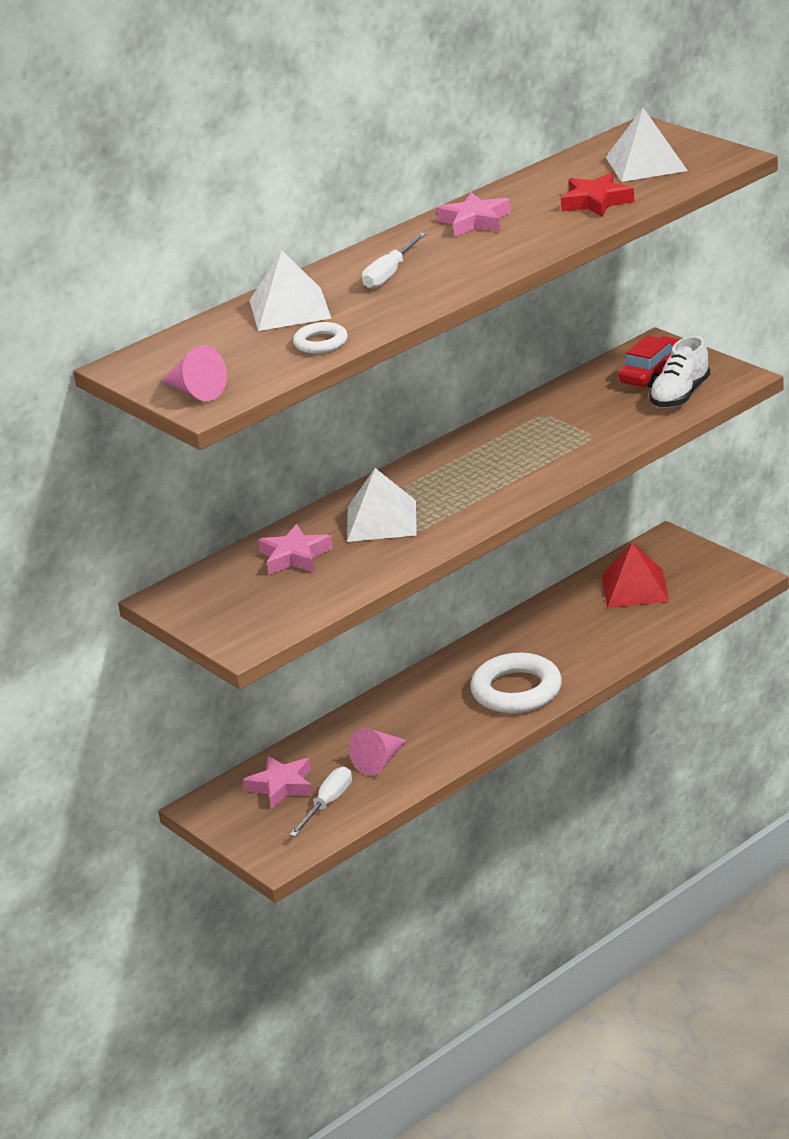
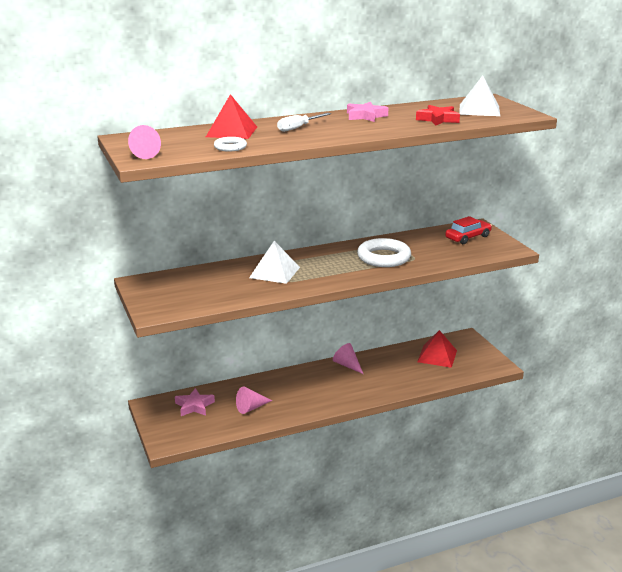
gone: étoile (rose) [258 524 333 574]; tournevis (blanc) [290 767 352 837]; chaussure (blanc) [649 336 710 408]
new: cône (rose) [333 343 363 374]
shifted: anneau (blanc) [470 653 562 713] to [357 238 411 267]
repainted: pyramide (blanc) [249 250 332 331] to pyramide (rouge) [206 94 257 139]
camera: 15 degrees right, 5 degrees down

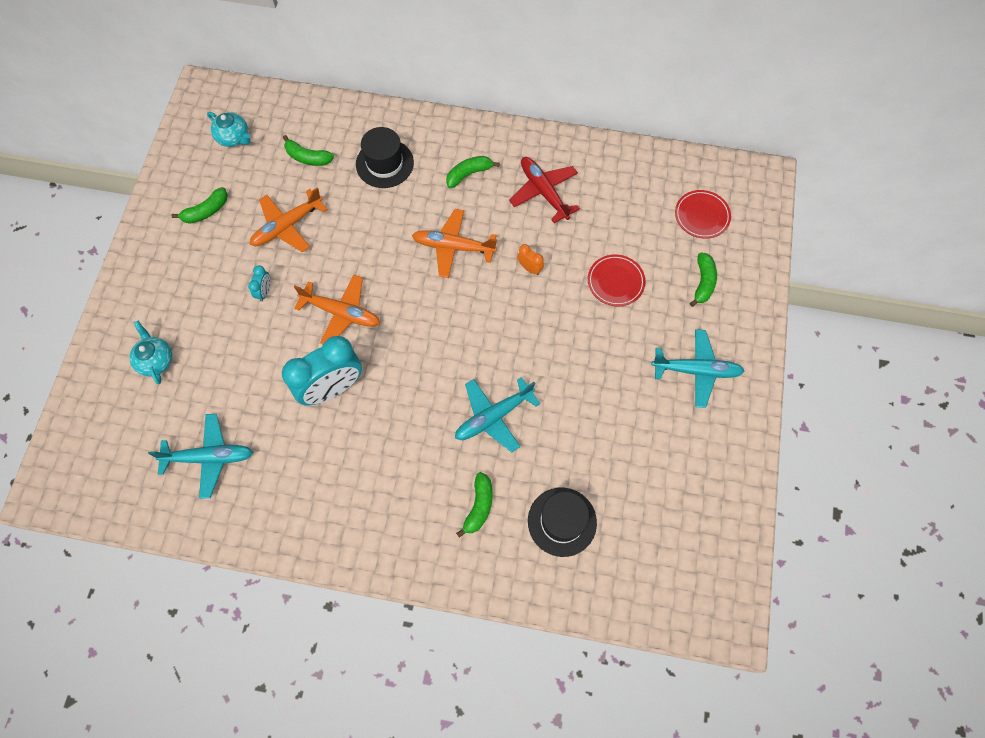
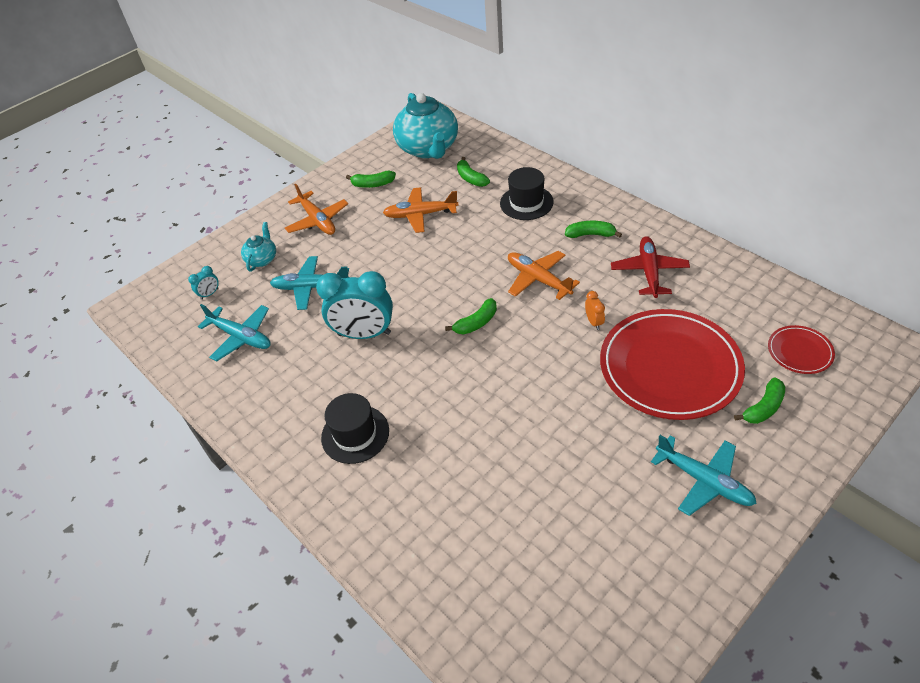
shifted: réveil (turquoise) [248 265 270 302] to [188 266 219 300]; avion (orange) [294 275 380 344] to [285 184 348 235]; avion (turquoise) [455 377 540 453] to [270 256 350 310]; banane (vert) [456 472 492 538] to [445 298 497 335]; chapeau (noir) [528 488 597 557] to [321 393 389 464]
scaled: théière (turquoise) [207 112 250 147] = [393 93 458 159] x2.12; assiette (rouge) [588 254 646 306] = [600 309 745 420] x2.23
camera: 40 degrees right, 20 degrees down

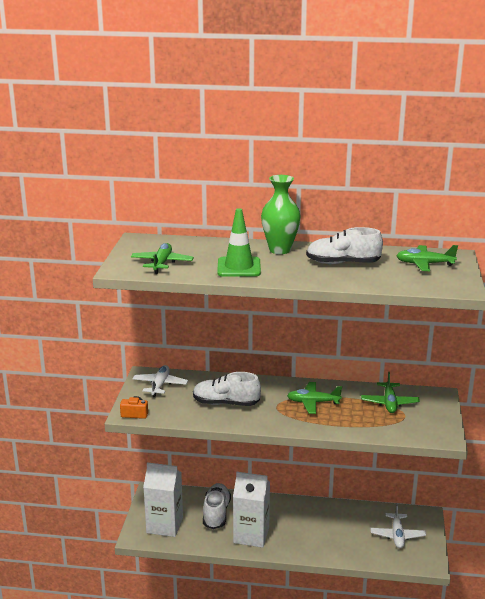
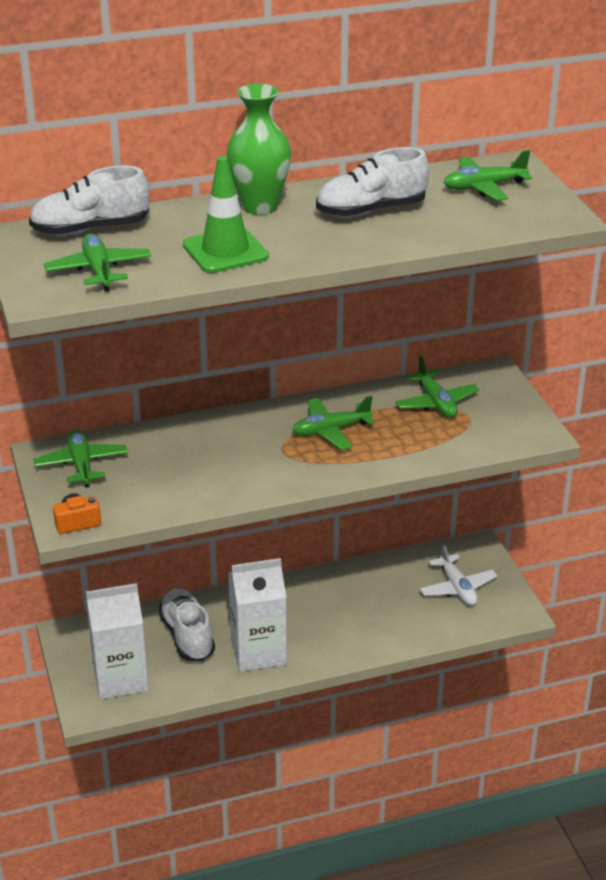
shifted: chaussure (blanc) [193 372 261 406] to [29 166 149 235]
repainted: avion (blanc) [133 365 188 397] to avion (vert) [33 429 128 487]
camera: 25 degrees left, 10 degrees up

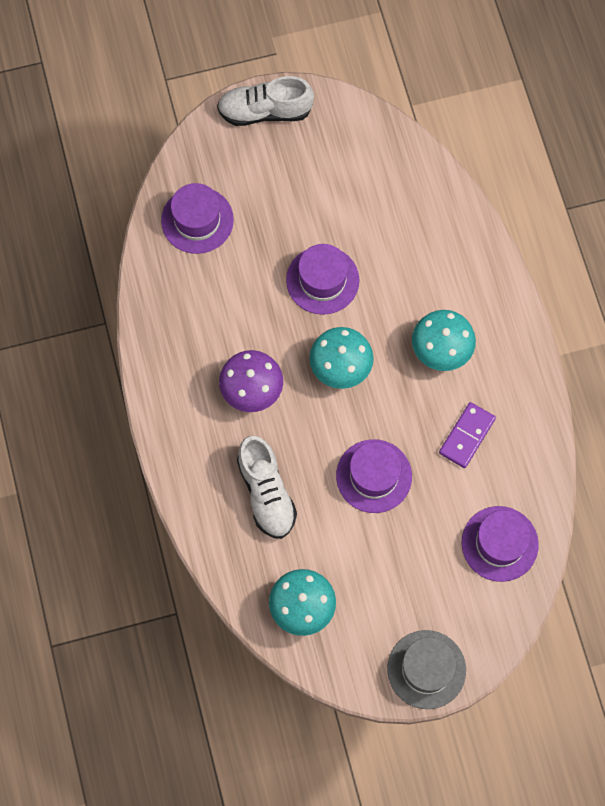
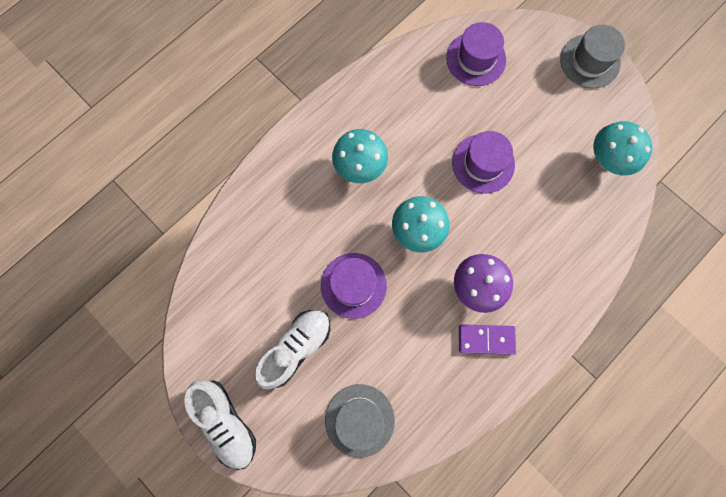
shifted: chaussure (blanc) [237 436 297 539] to [255 310 330 389]; domino (violet) [439 402 496 468] to [459 324 516 355]
repainted: chapeau (violet) [161 183 234 254] to chapeau (gris) [325 384 395 458]
camera: 120 degrees left, 5 degrees up

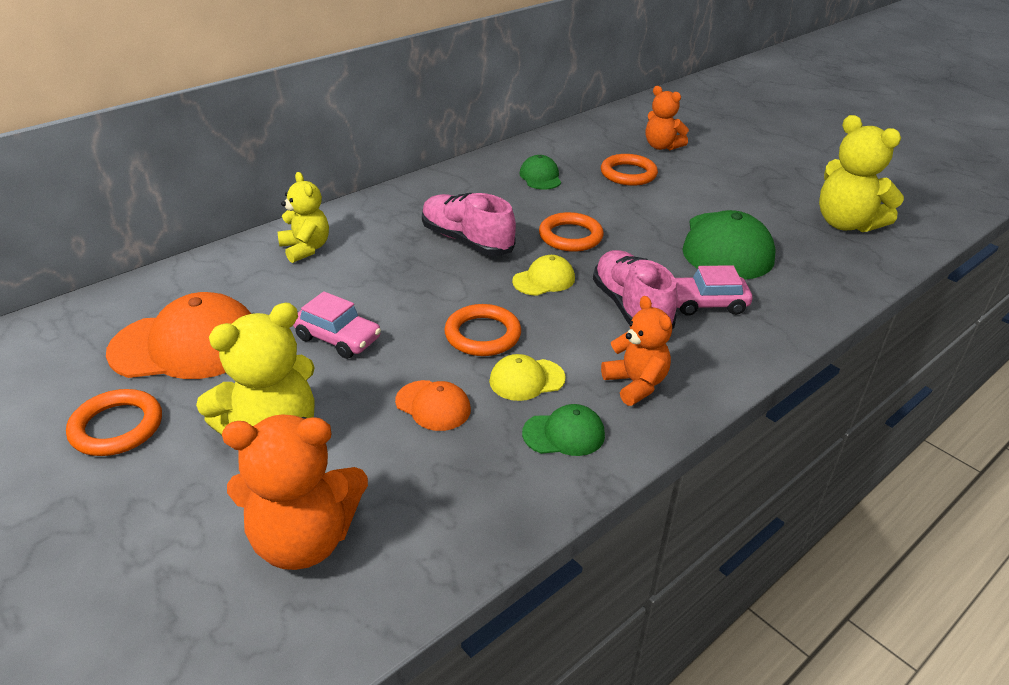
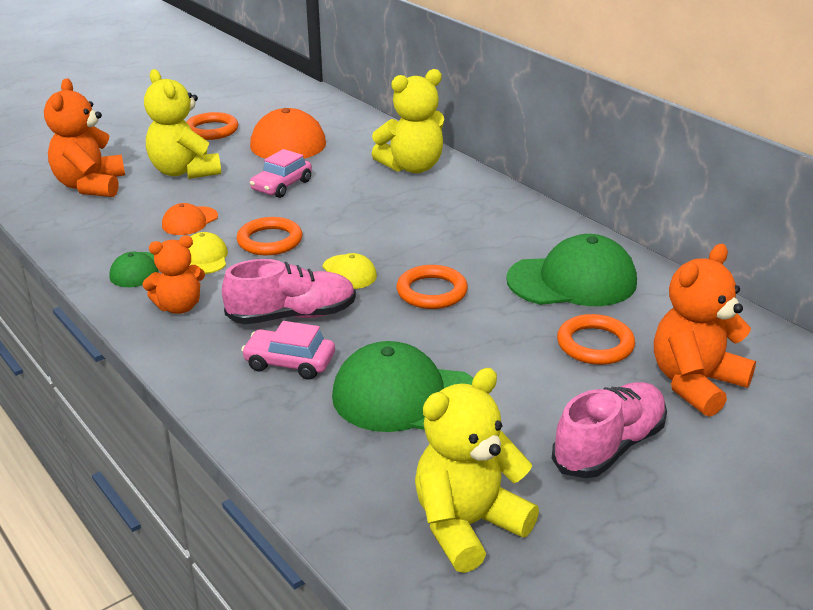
shifted: chaussure (rose) [422 193 516 256] to [552 382 667 478]
rotated: voiture (rose) [675 265 752 316] = [241 321 335 380] 75 degrees counterclockwise
scaled: ours en peluche (jaune) [278 172 329 263] = [372 69 444 173] x1.56; casquette (vert) [520 155 561 190] = [506 234 637 306] x1.98; ours en peluche (orange) [646 86 689 150] = [654 244 756 417] x1.56
camera: 95 degrees right, 5 degrees down

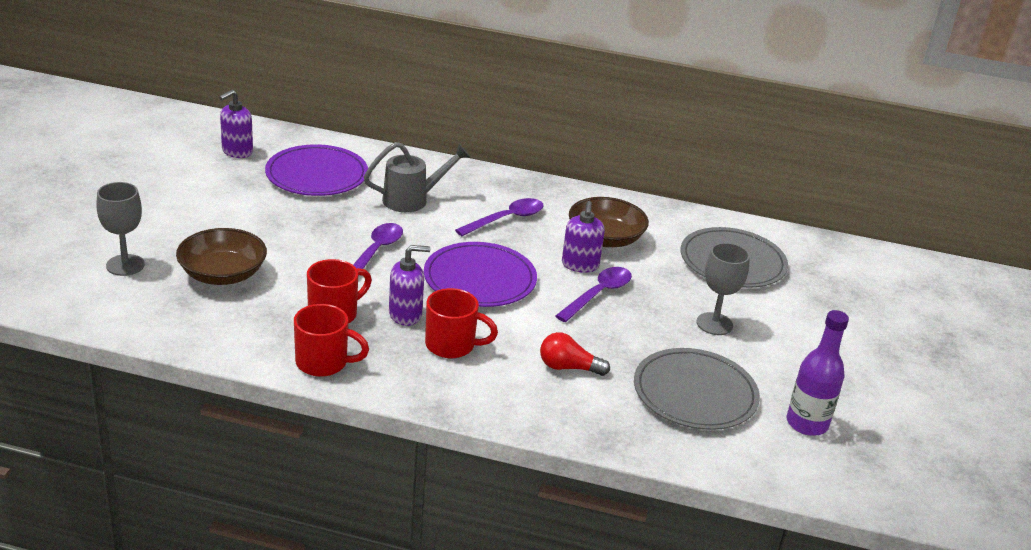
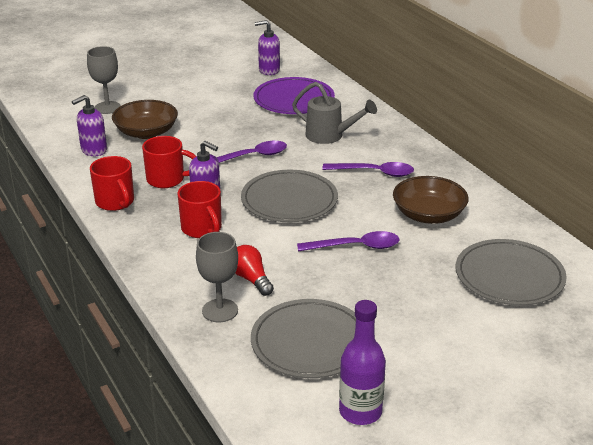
shifted: distributeur de savon (violet) [562 201 605 273] to [72 95 107 156]; verre à pied (gris) [696 243 750 335] to [196 232 238 322]
repainted: assiette (violet) [424 242 537 307] to assiette (gris) [241 170 338 222]
camera: 50 degrees right, 0 degrees up

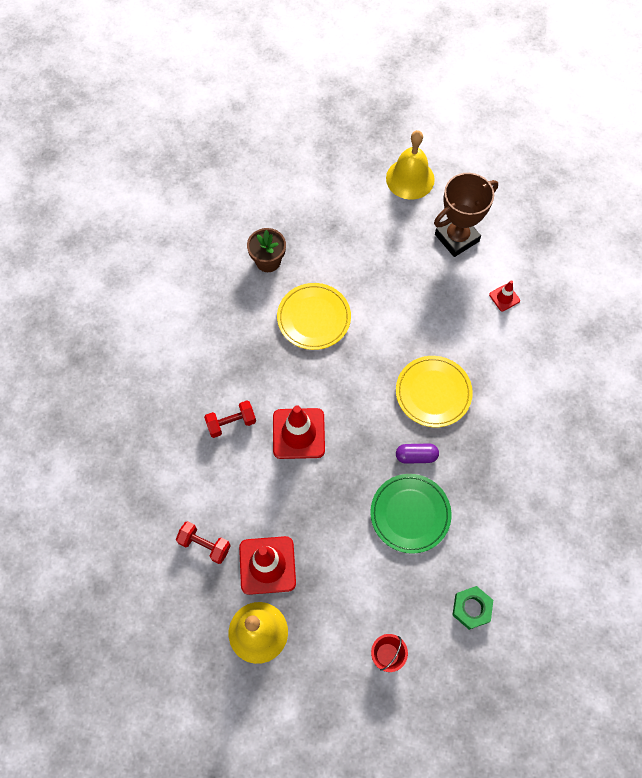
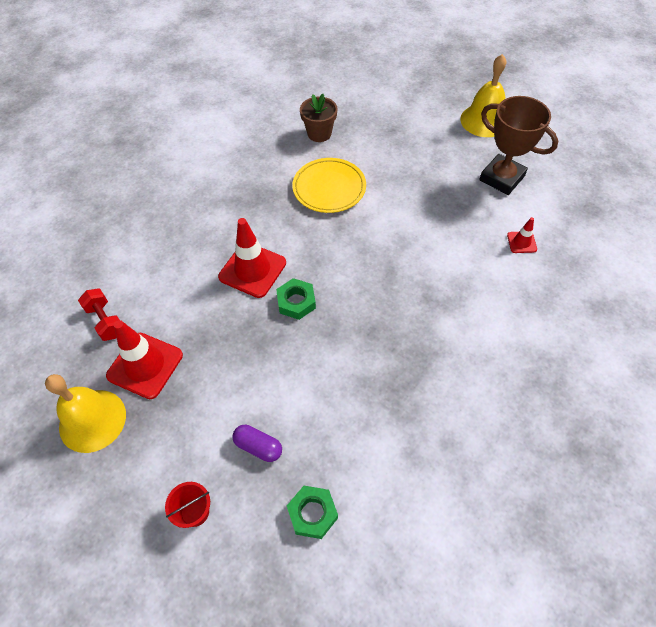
gone: haltère (rouge) [204 400 256 438]; assiette (vert) [370 474 451 554]; assiette (jaune) [396 356 473 427]
new: écrou (vert) [276 278 316 320]
shifted: gélule (violet) [396 443 439 464] to [232 425 282 462]
rotated: trophée (marron) [434 173 498 257] = [479 96 558 195] 45 degrees clockwise
camera: 30 degrees right, 10 degrees down

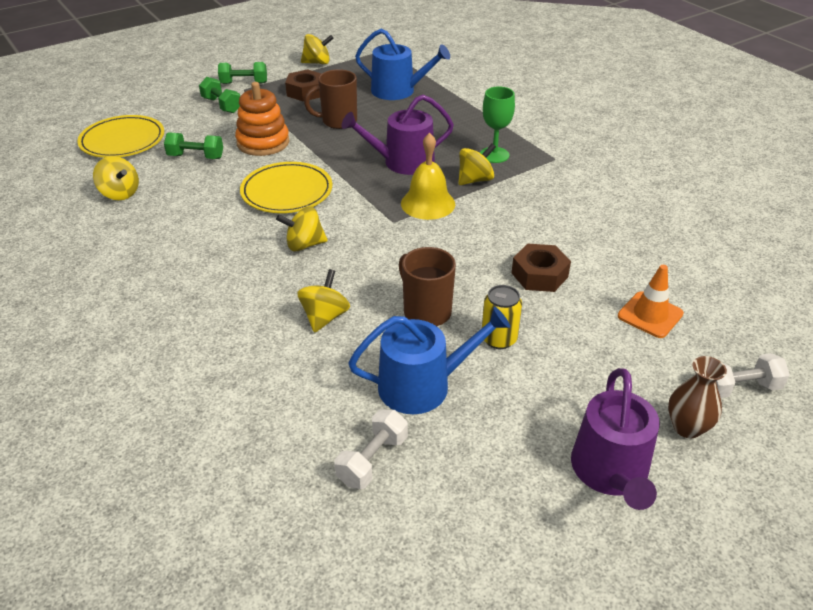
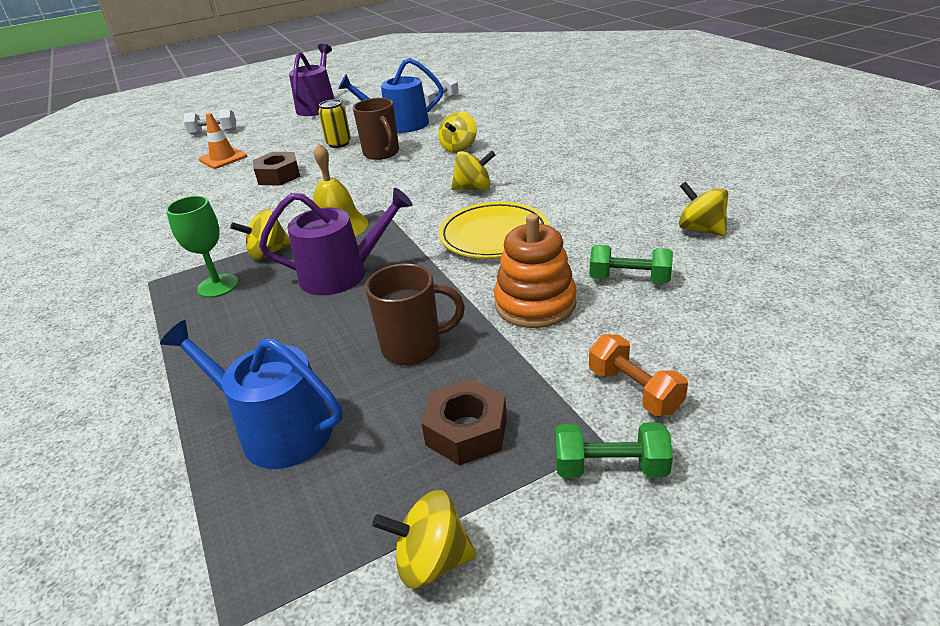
gone: assiette (jaune) [77 115 164 158]; vase (marron) [668 356 727 438]
repainted: haltère (vert) [199 77 240 113] to haltère (orange) [589 334 688 416]
camera: 170 degrees left, 5 degrees down

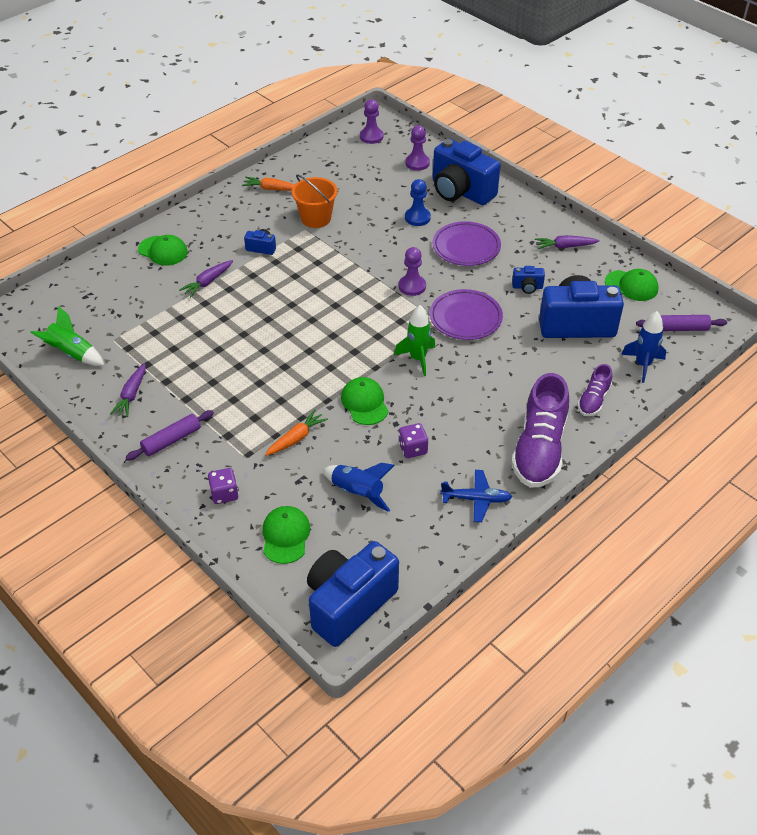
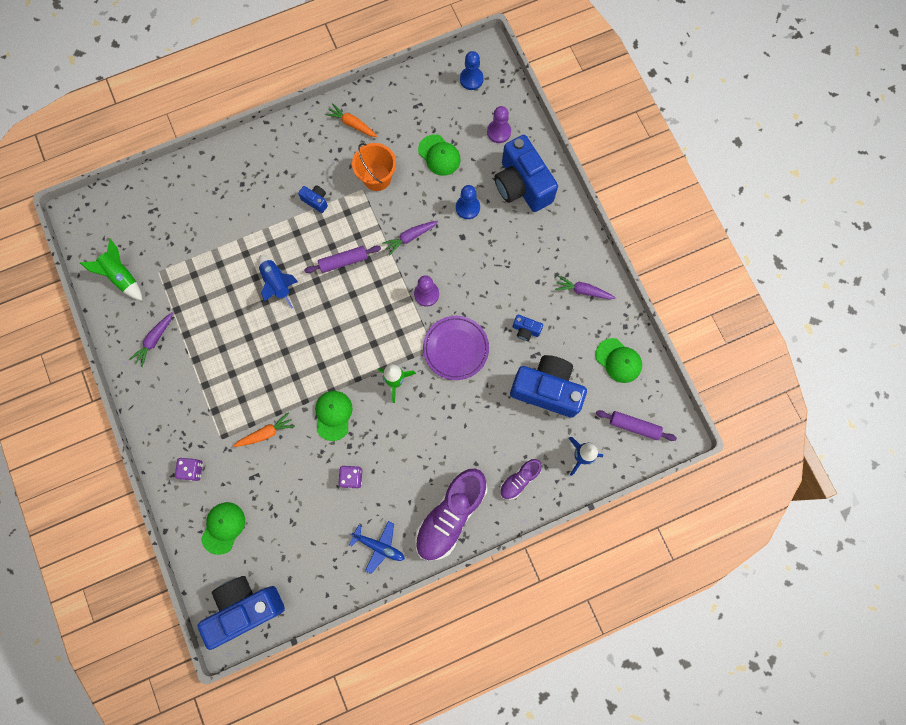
gone: assiette (violet) [433 221 501 266]
shifted: rouleau à pâtisserie (violet) [126 410 214 460] to [304 245 381 273]; casquette (vert) [138 235 188 266] to [418 134 461 176]; carotte (violet) [179 260 233 298] to [382 221 438 255]; fusée (bleu) [323 463 395 512] to [258 255 298 308]
repainted: pion (violet) [360 99 383 144] to pion (bleu) [460 51 484 90]
camera: 20 degrees right, 30 degrees up

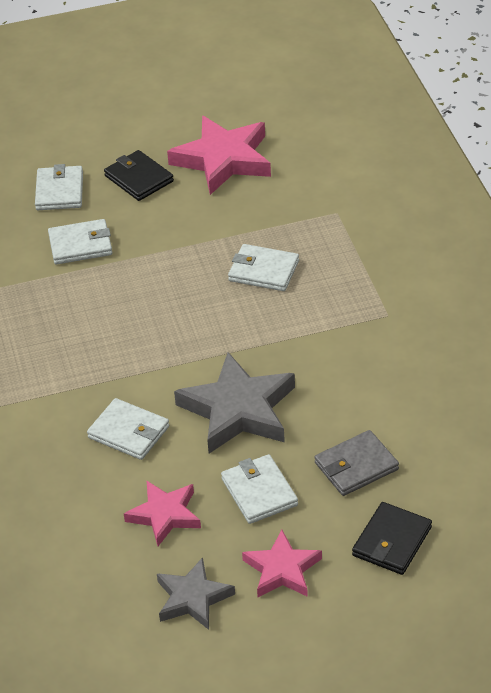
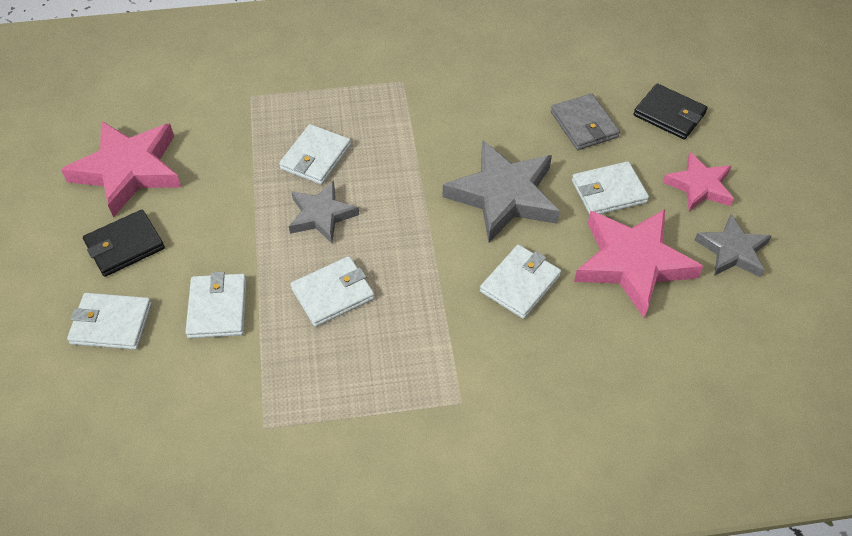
new: étoile (gris) [289 181 359 243]; portefeuille (blanc) [291 256 375 327]
scaled: étoile (rose) [124 481 201 546] = [574 209 703 318] x1.67
camera: 85 degrees left, 10 degrees up

